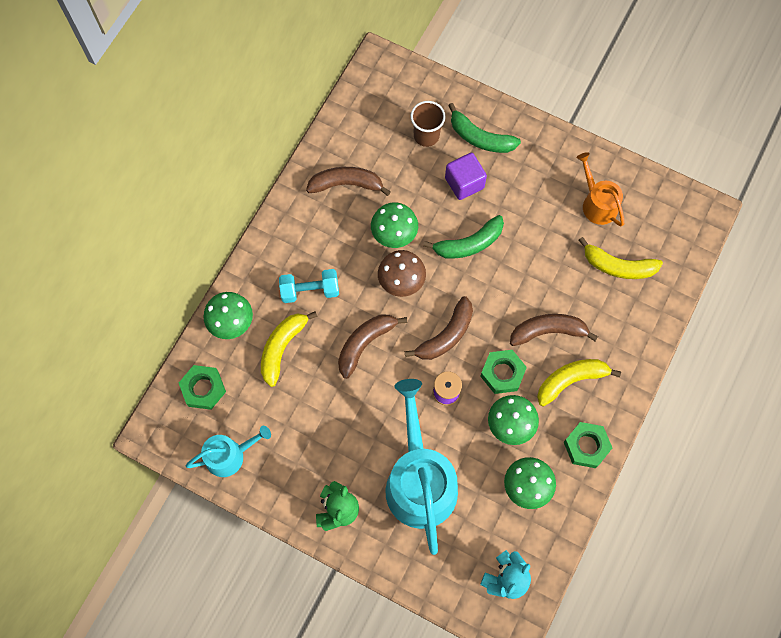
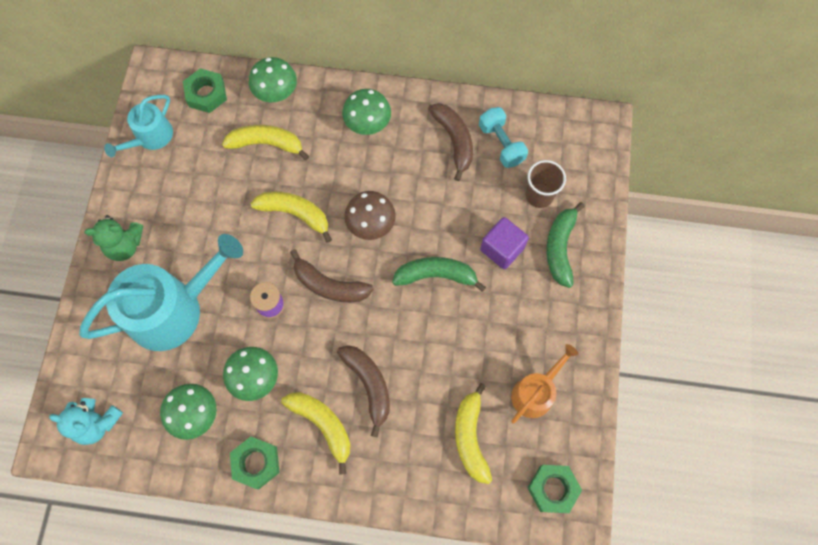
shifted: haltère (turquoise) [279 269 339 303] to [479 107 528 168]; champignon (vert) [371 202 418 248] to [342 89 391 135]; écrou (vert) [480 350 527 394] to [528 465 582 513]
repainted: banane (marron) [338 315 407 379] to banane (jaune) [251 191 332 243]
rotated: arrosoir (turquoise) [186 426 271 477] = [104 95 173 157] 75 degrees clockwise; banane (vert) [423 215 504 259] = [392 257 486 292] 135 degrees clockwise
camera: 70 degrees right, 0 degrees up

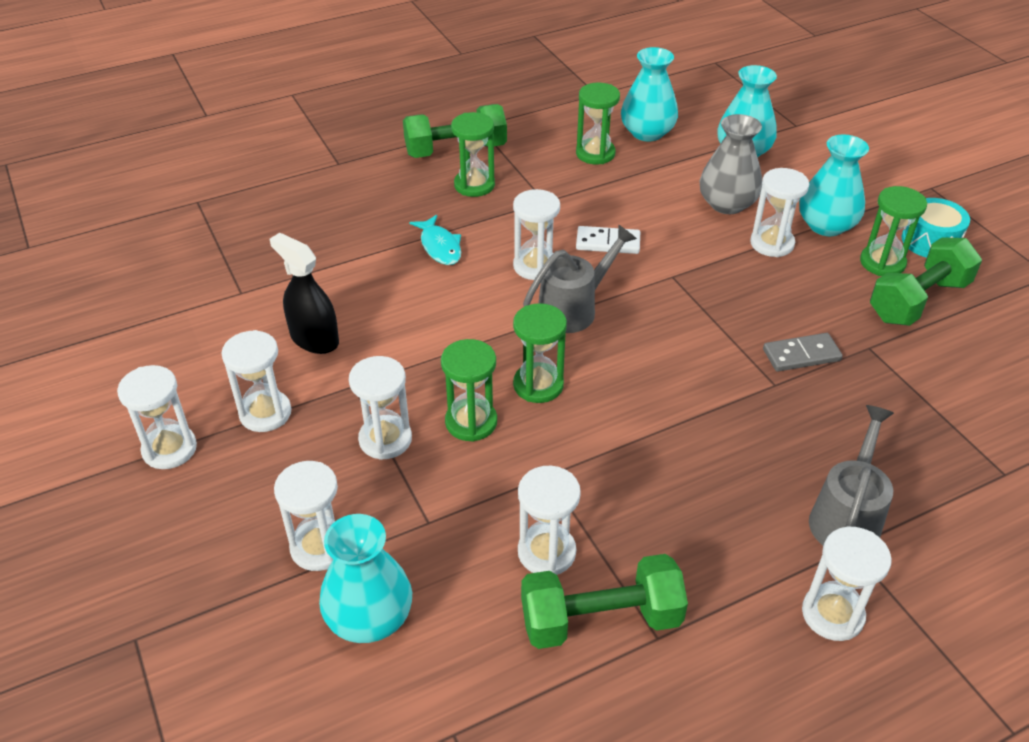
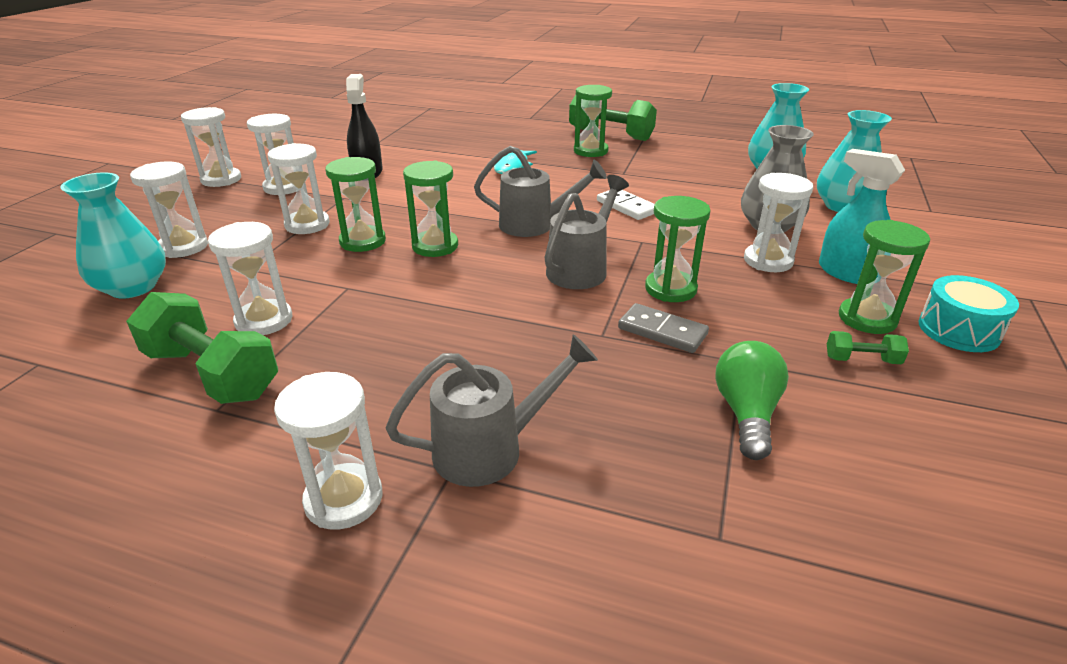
gone: sablier (blanc) [513 189 560 280]
new: arrosoir (gris) [544 175 629 289]; ampoule (vert) [715 341 789 460]
shifted: sablier (vert) [576 83 620 164] to [645 196 711 302]
swapped: vase (turquoise) [799 134 869 236] to vaporisateur (turquoise) [819 149 905 284]
scaled: haltère (vert) [870 237 982 326] = [827 331 909 364] x0.46
camera: 45 degrees right, 10 degrees down

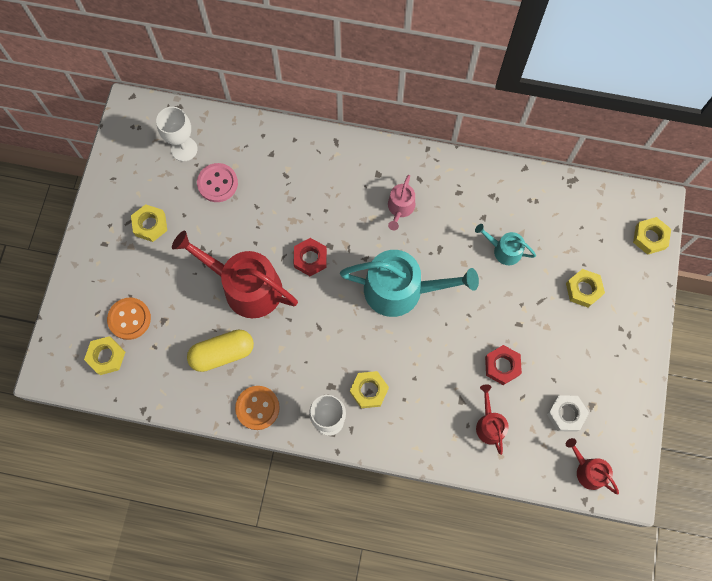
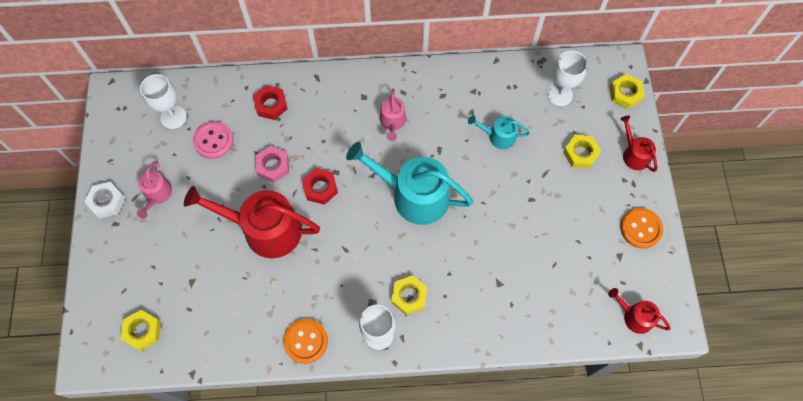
gone: gélule (jaune) [187 329 254 372]
new: écrou (rose) [256 146 289 183]; verre à pied (blanc) [547 51 588 106]
shifted: bouton (orange) [107 297 151 340] to [620 208 664 249]; arrosoir (rouge) [476 384 509 455] to [620 116 657 172]; écrou (rouge) [485 345 522 385] to [253 85 288 120]; écrou (blanc) [547 396 589 431] to [85 182 125 218]
swapped: écrou (jaune) [131 204 167 242] to arrosoir (rose) [137 161 172 218]
rotated: arrosoir (turquoise) [340 250 479 317] = [346 142 473 225] 150 degrees counterclockwise
camera: 15 degrees left, 5 degrees down

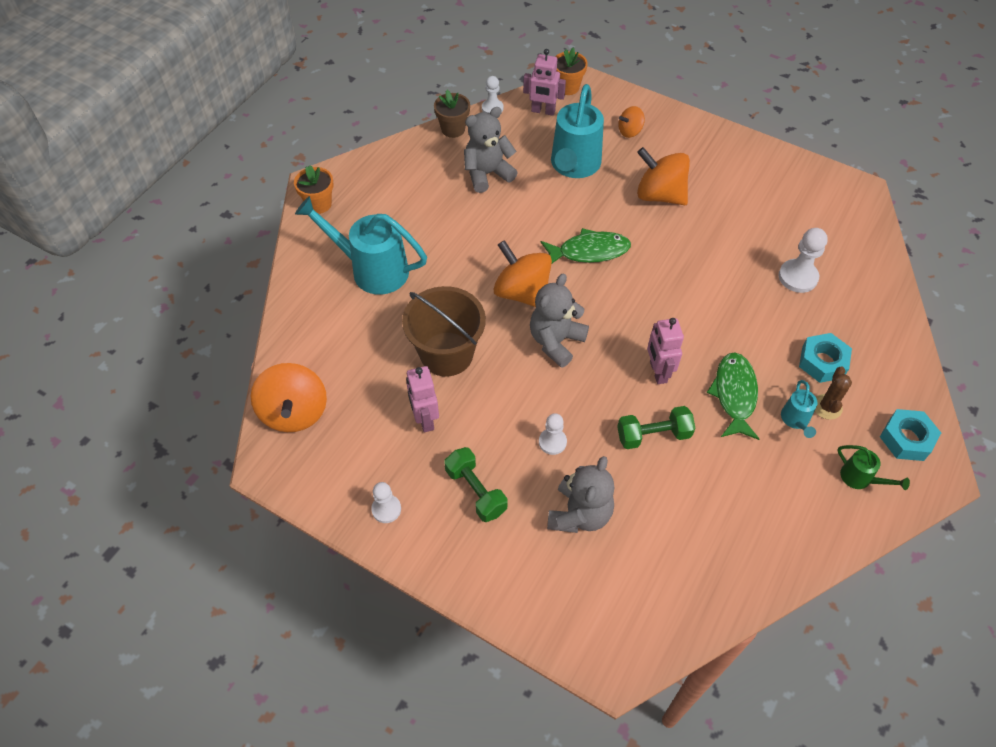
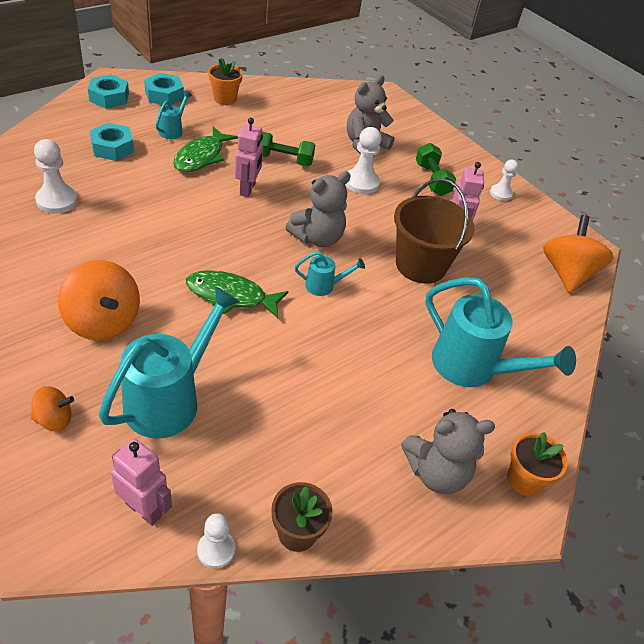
gone: cactus (marron) [815 366 852 420]
shifted: ours en peluche (gris) [464 107 518 193] to [401 409 495 494]; pot de fleurs (orange) [555 48 588 95] to [208 58 243 105]
swapped: toupie (orange) [493 240 552 307] to arrosoir (turquoise) [295 251 365 296]; arrosoir (vert) [837 445 910 490] to écrou (turquoise) [144 73 184 105]
scaled: pion (blanc) [539 413 567 455] = [345 127 382 194] x1.55
camera: 165 degrees left, 10 degrees down

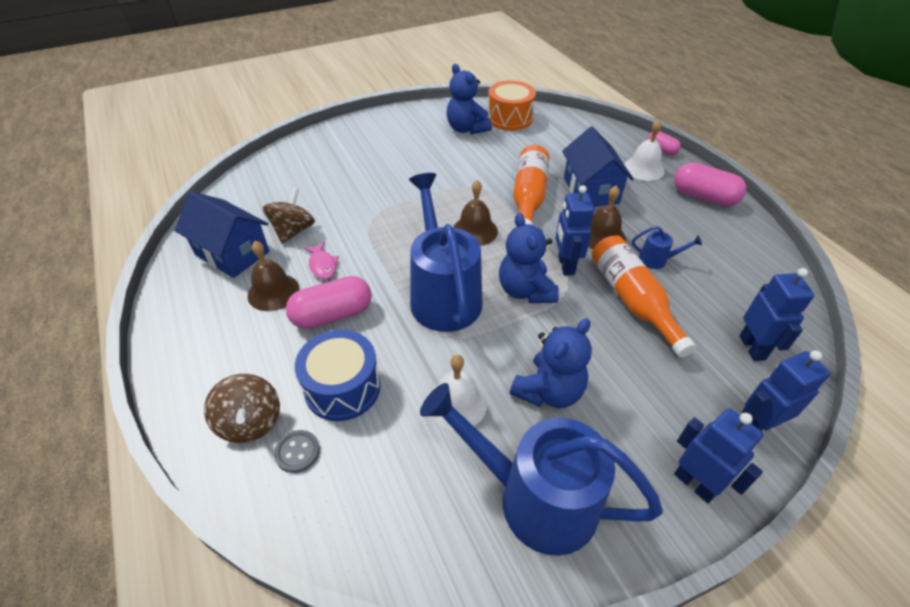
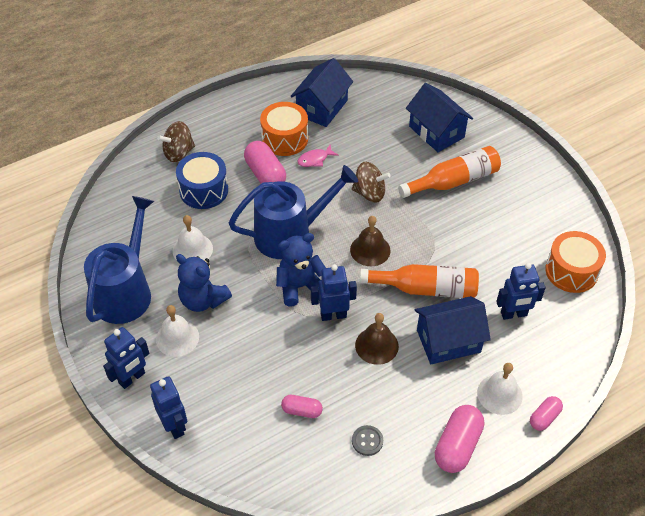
gone: ours en peluche (bleu) [446 64 492 134]; arrosoir (bleu) [632 226 702 269]
new: cloche (blanc) [156 305 199 357]; gélule (rose) [281 395 323 418]; maison (bleu) [406 83 473 152]
shifted: toupie (marron) [263 188 315 244] to [352 162 391 203]; bouton (gris) [274 430 320 473] to [352 425 383 456]; bouteille (orange) [592 235 696 358] to [398 146 501 198]; robot (bleu) [739 268 814 361] to [496 263 546 320]
swapped: cloche (marron) [247 241 300 311] to tambour (orange) [260 102 308 156]
camera: 85 degrees right, 5 degrees up

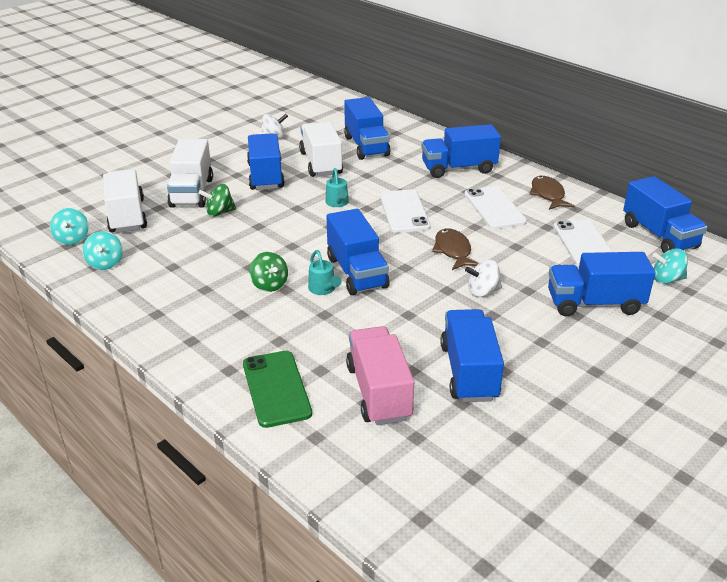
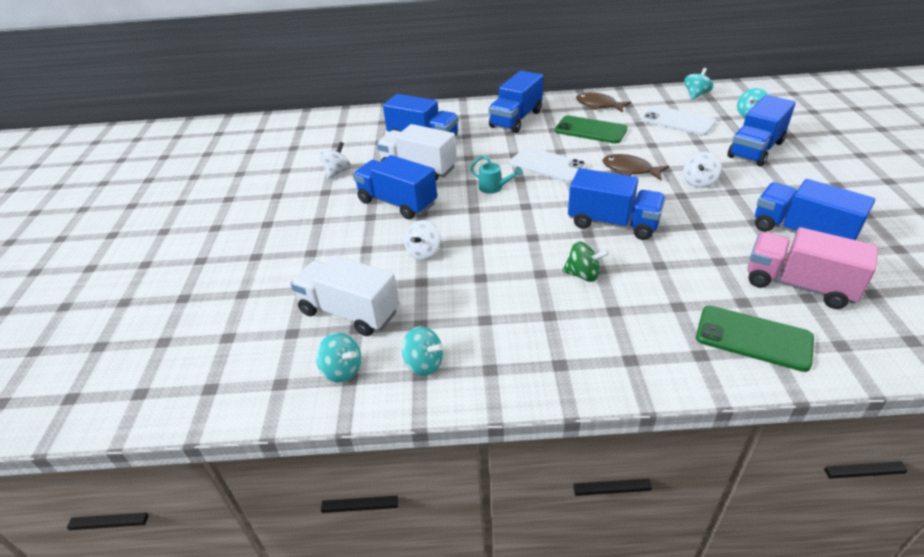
gone: camion (blanc) [167 139 213 208]; arrosoir (turquoise) [308 250 342 295]
swapped: camion (bleu) [623 176 707 253] to toupie (turquoise) [684 68 714 100]
repainted: toupie (vert) [199 184 237 217] to toupie (blanc) [404 220 441 260]; téléphone (blanc) [464 186 527 229] to téléphone (vert) [555 115 628 143]
camera: 45 degrees left, 5 degrees up

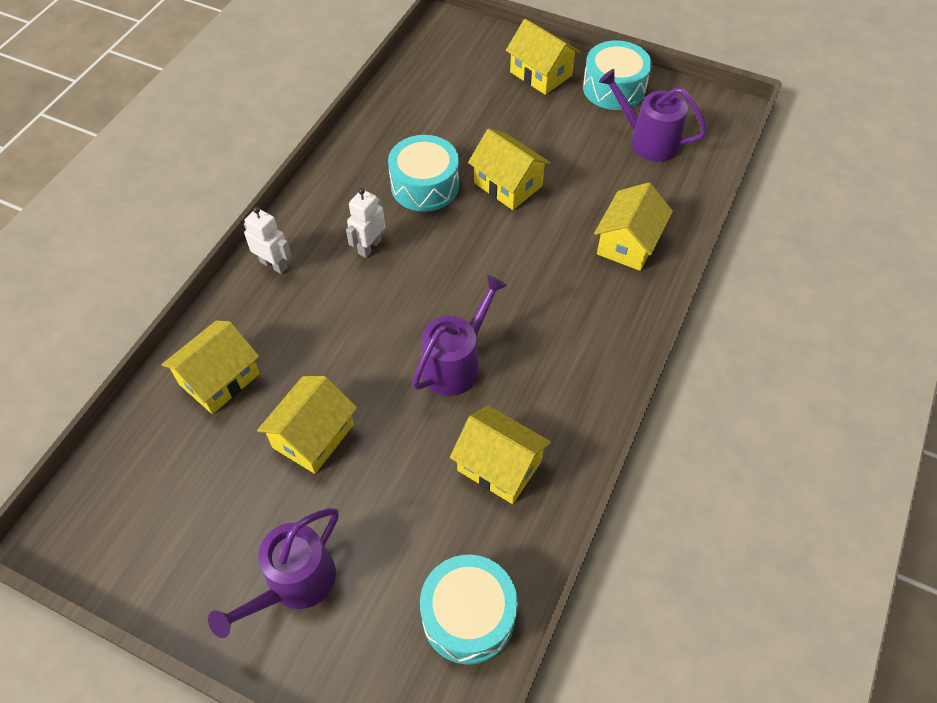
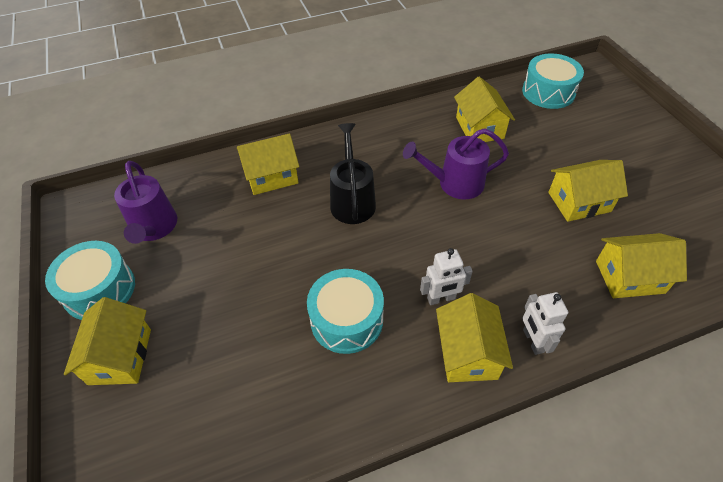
gone: arrosoir (violet) [208 508 339 638]
new: arrosoir (noir) [330 123 376 224]
shifted: maison (jaune) [468 129 551 210] to [436 293 513 382]
camera: 135 degrees left, 5 degrees down

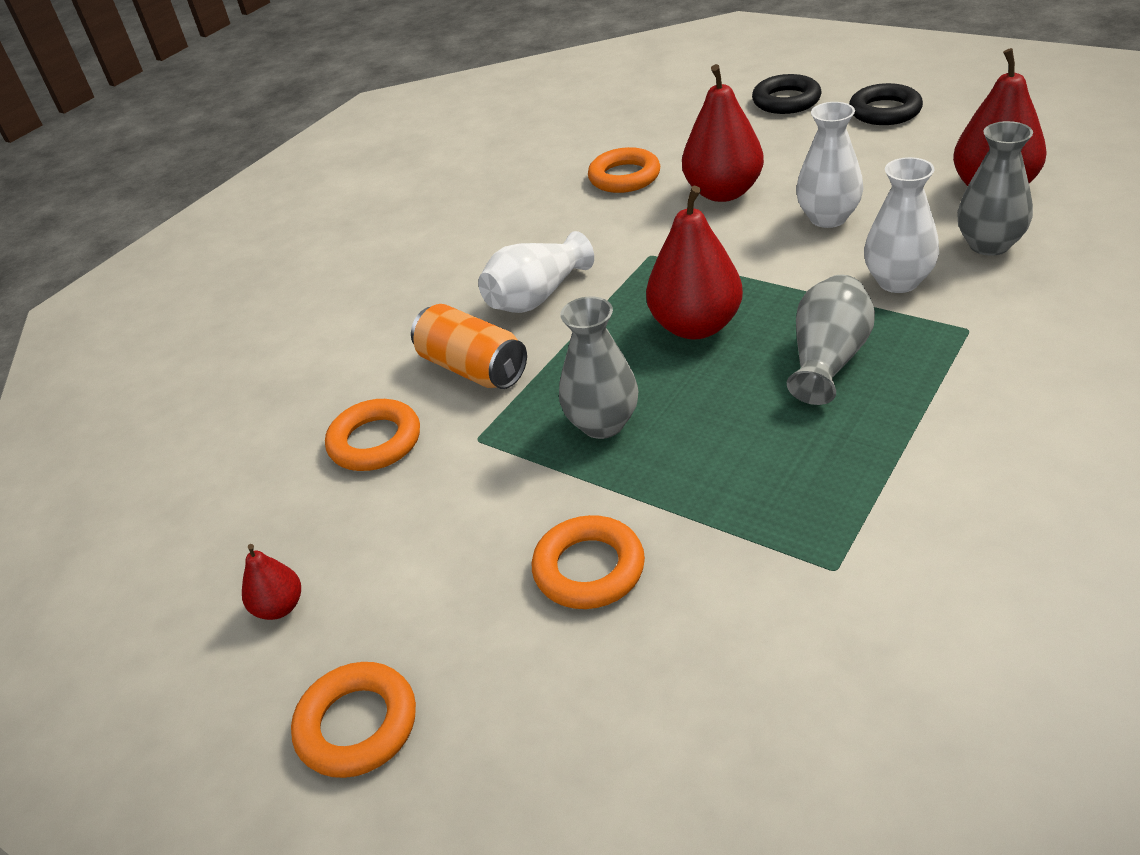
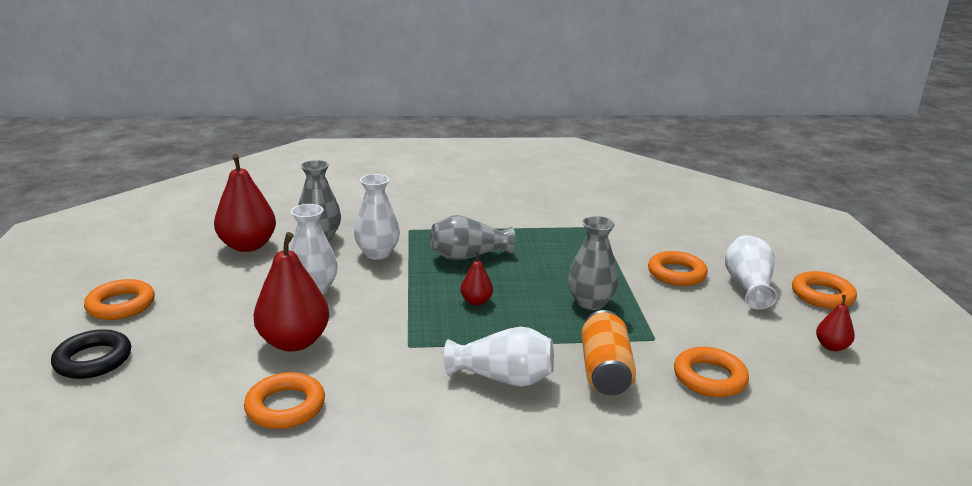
new: vase (blanc) [725 235 777 310]
repainted: anneau (noir) [849 83 923 125] to anneau (orange) [84 279 155 320]
scaled: poire (rouge) [646 186 743 340] = [460 252 493 305] x0.49
camera: 135 degrees left, 15 degrees down

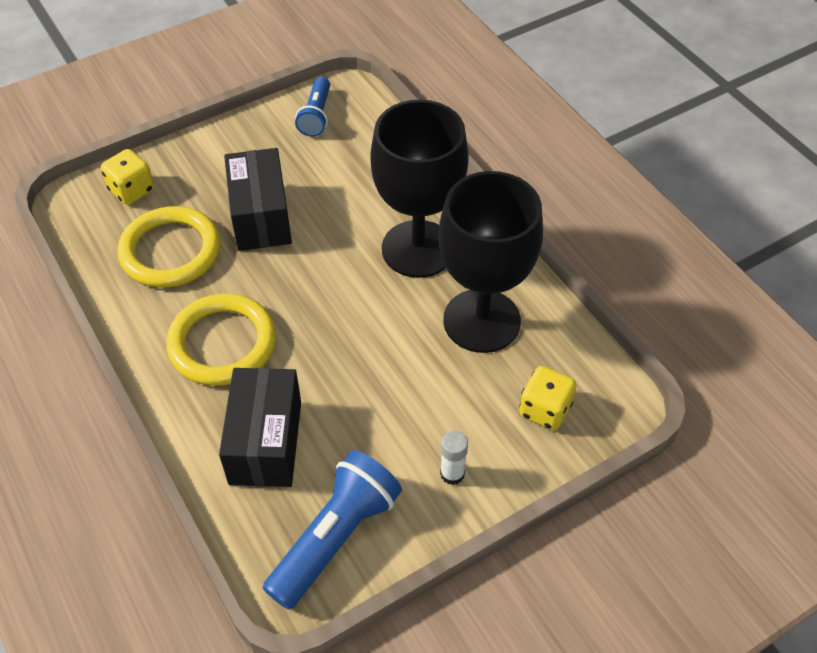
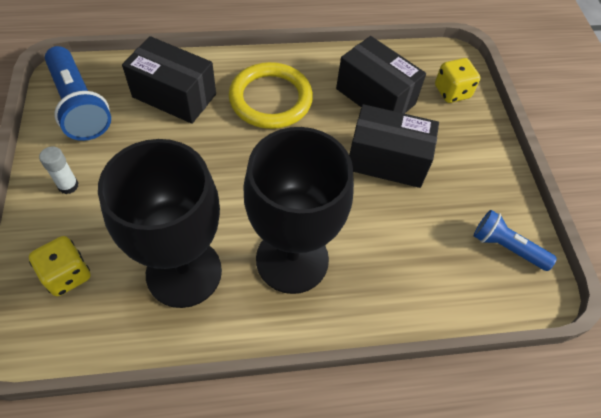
swapped: anneau (jaune) [117 206 221 288] to boîte (noir) [336 36 426 114]
camera: 110 degrees right, 5 degrees up

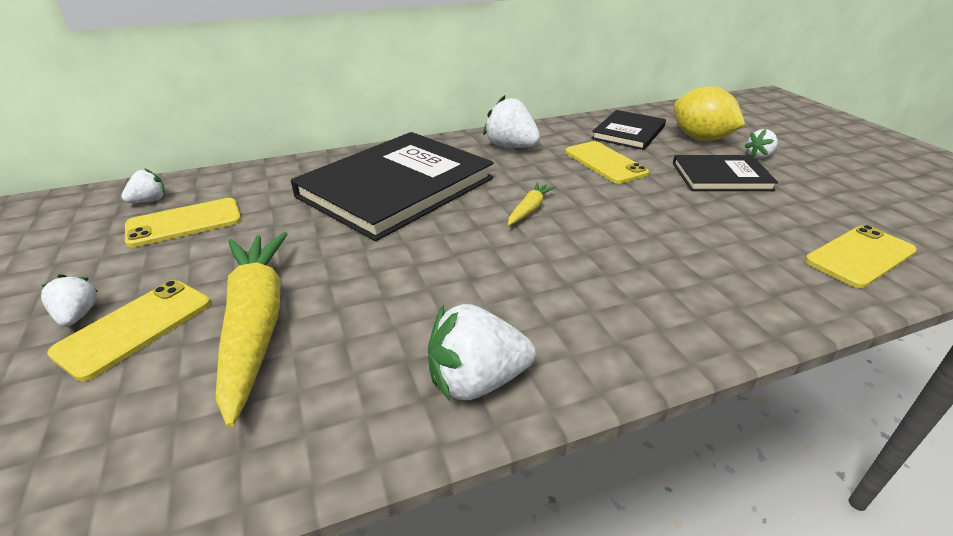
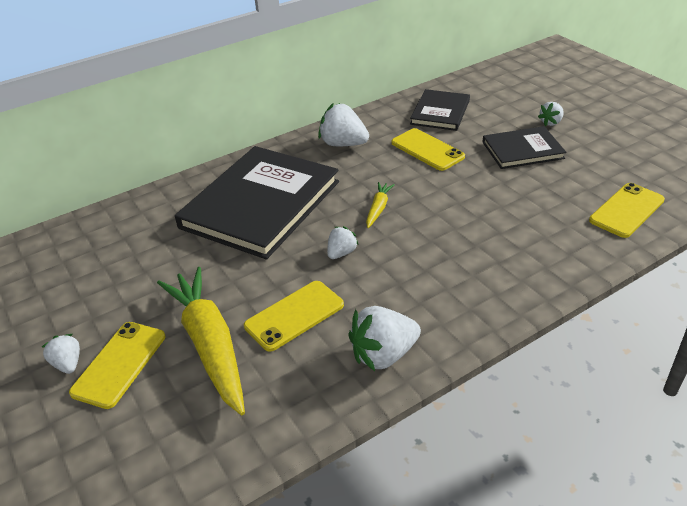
gone: citron (jaune) [673 86 745 141]
shifted: fraise (blanc) [121 168 165 203] to [327 226 359 259]; téléphone (jaune) [125 198 241 247] to [244 281 344 352]
camera: 10 degrees left, 5 degrees up

